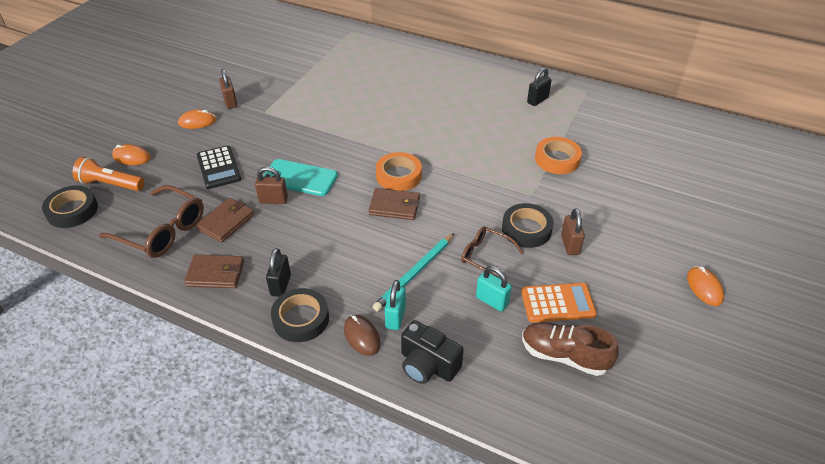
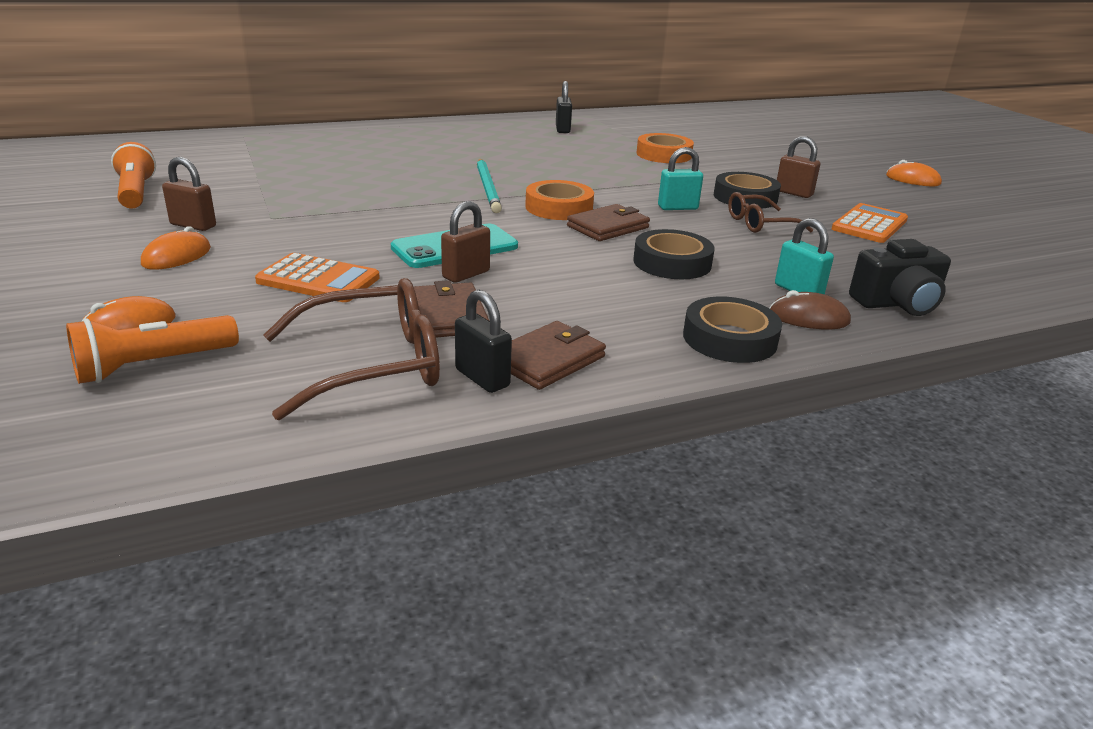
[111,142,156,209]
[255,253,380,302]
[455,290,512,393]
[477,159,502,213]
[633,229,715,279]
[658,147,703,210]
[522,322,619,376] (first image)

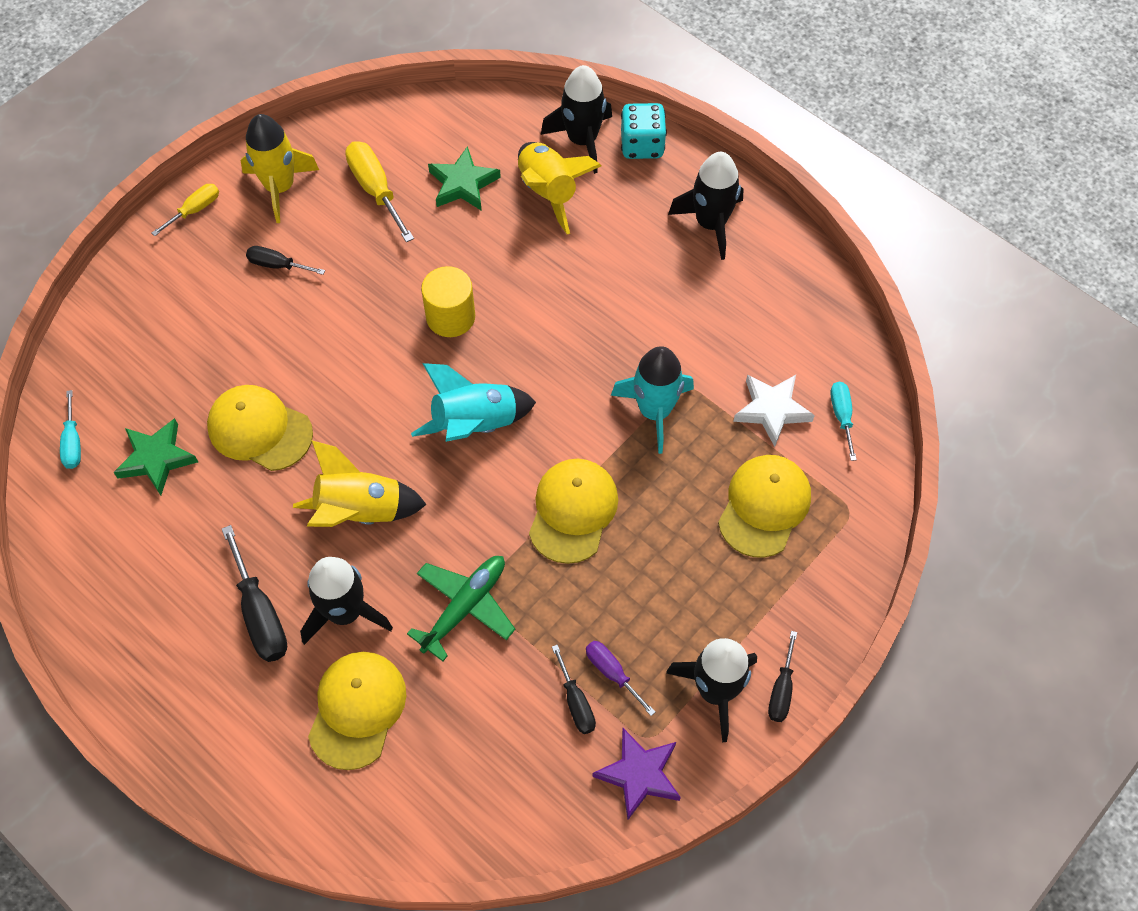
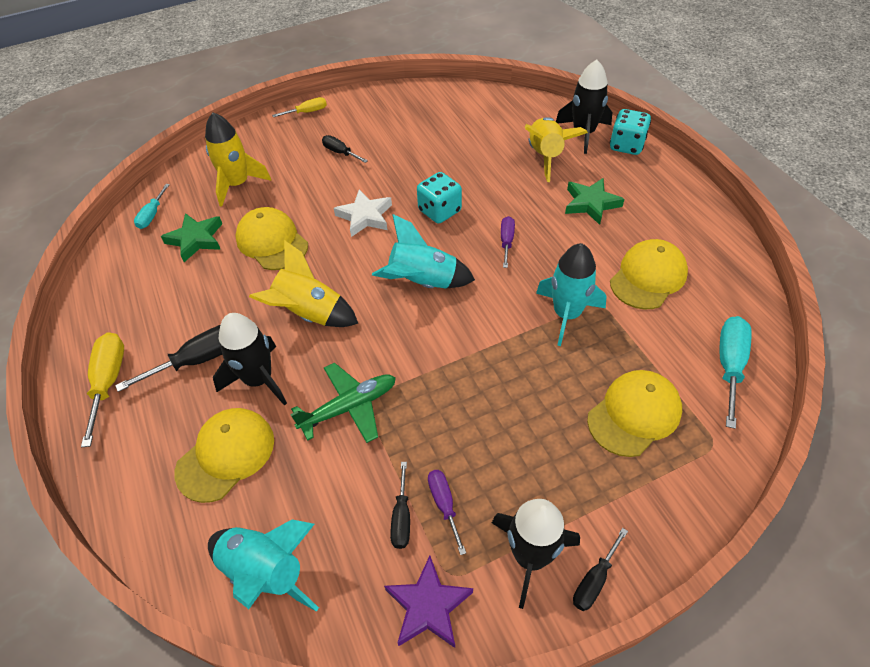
[81,332,124,447]
[115,325,222,392]
[205,113,271,207]
[208,520,319,612]
[334,190,392,237]
[417,172,462,224]
[501,216,515,268]
[565,178,624,225]
[610,239,688,309]
[720,316,752,429]
[668,152,743,260] (first image)

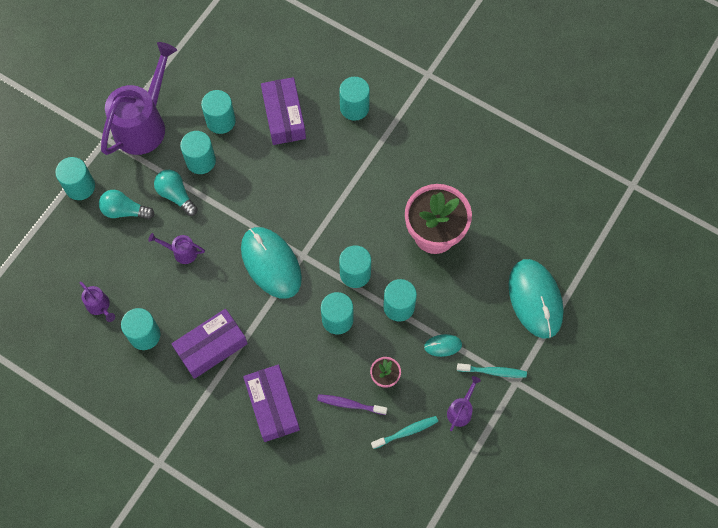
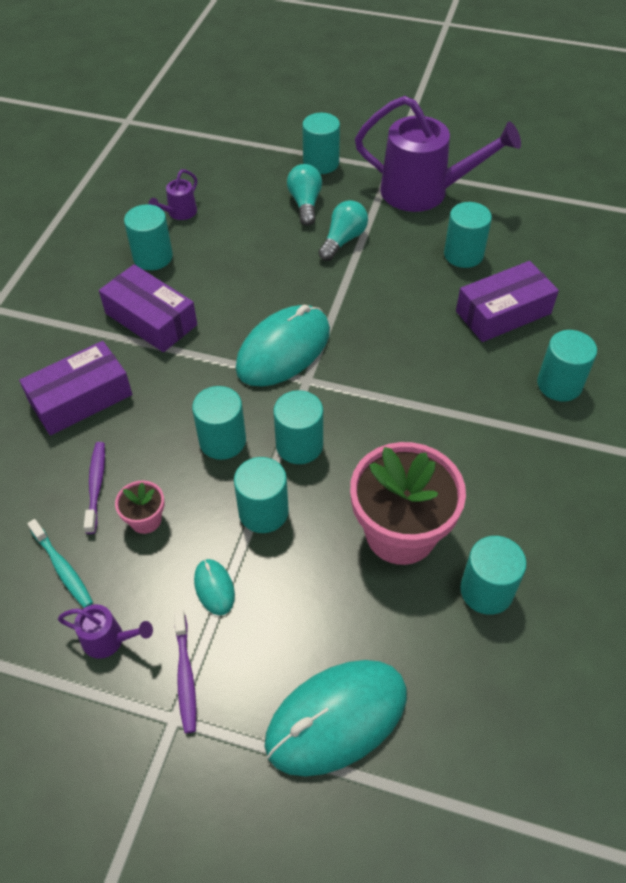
[174,610,196,733]
[460,536,527,615]
[148,233,205,264] (first image)

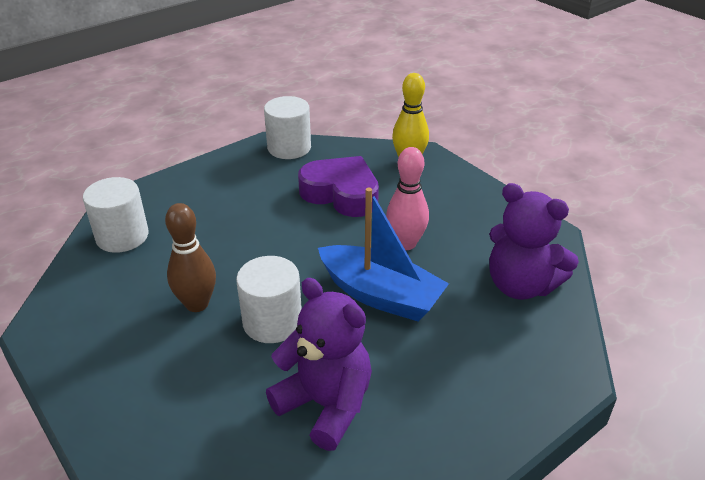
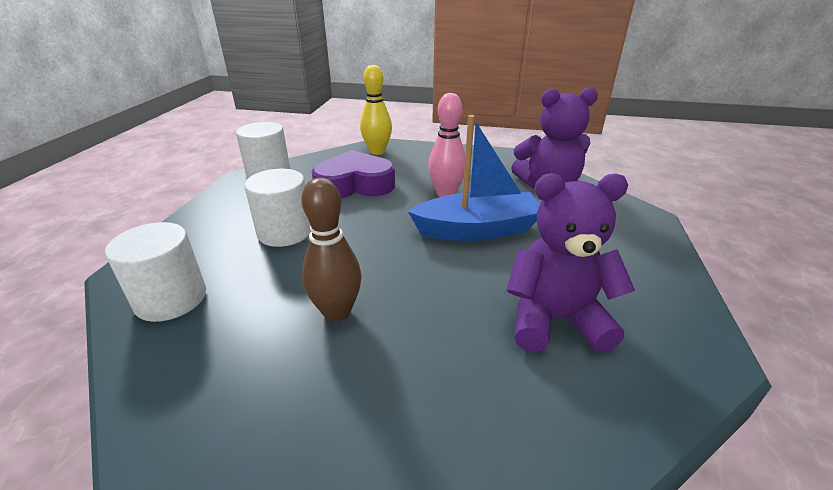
[244,169,311,247]

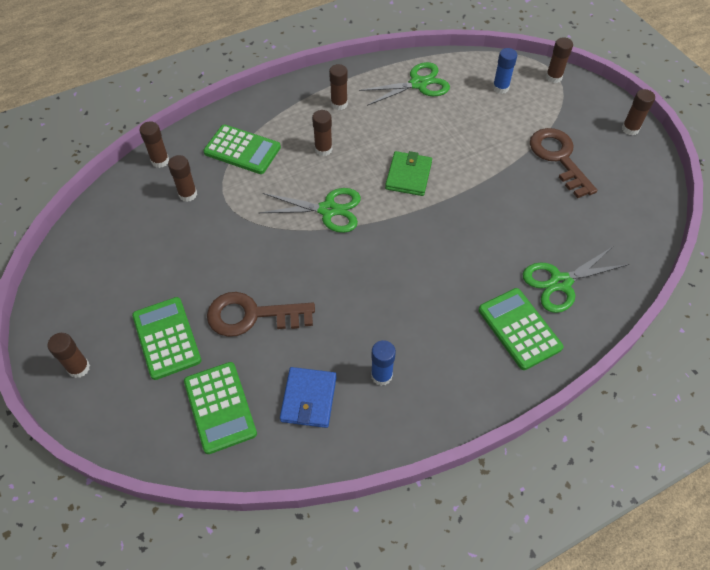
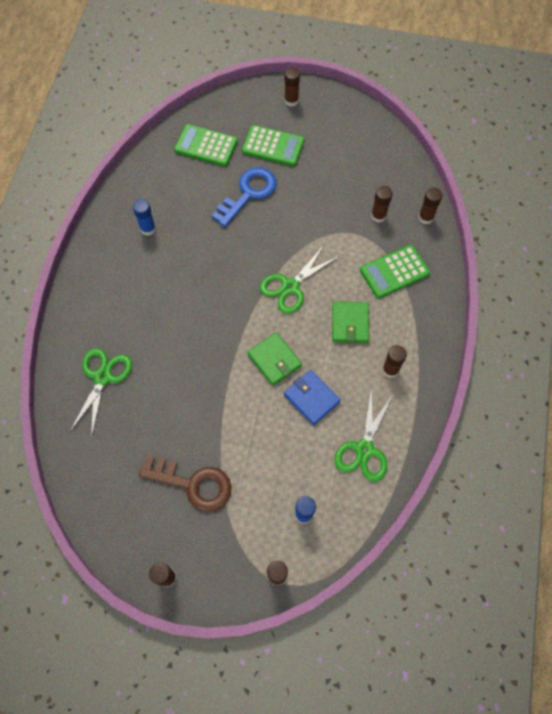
[212,167,277,227]
[284,370,341,425]
[332,302,369,343]
[478,288,563,370] (first image)

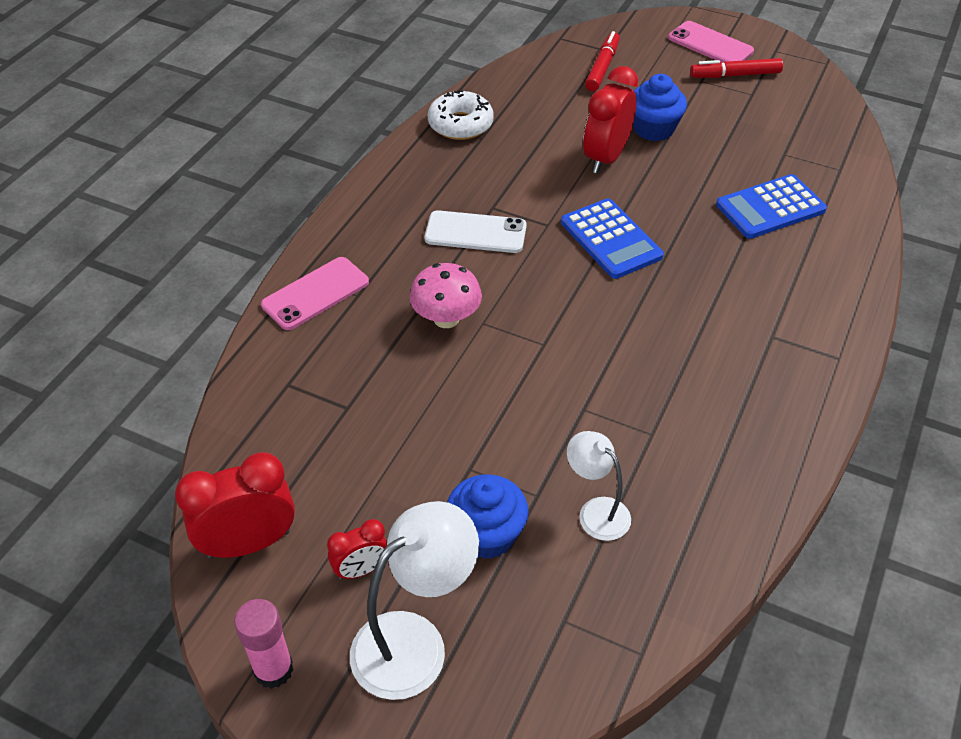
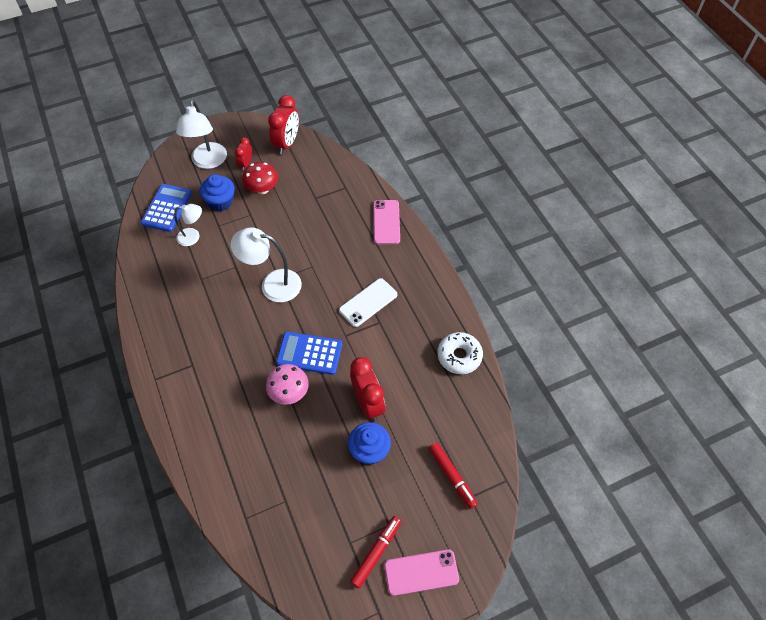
[141,184,192,232]
[231,227,302,302]
[242,162,278,194]
[266,364,309,405]
[234,599,293,689] (first image)

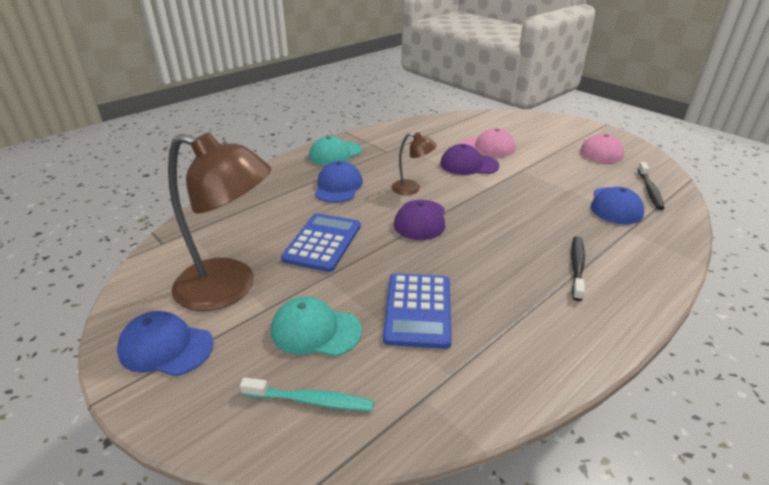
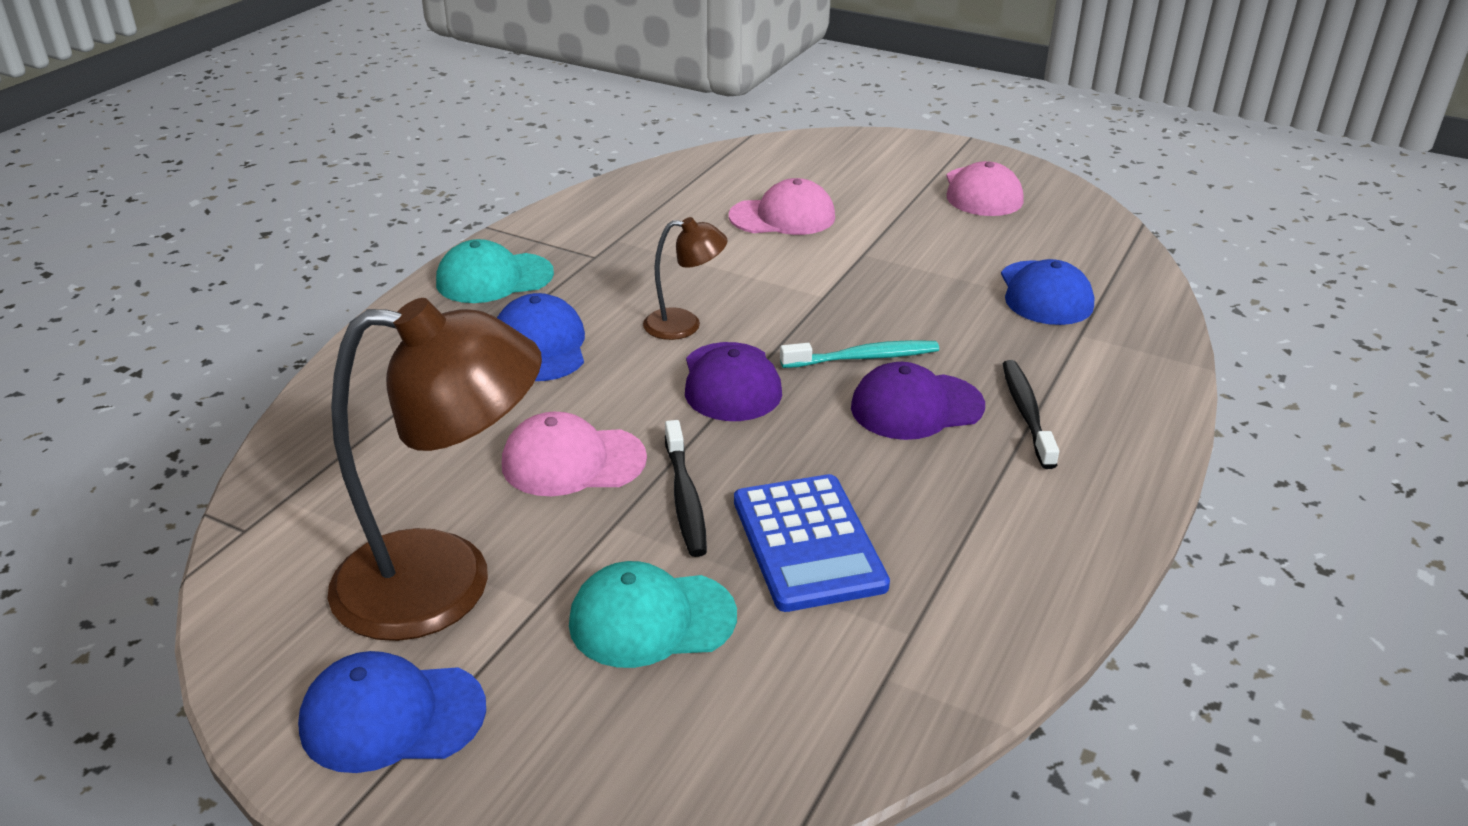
[436,239,554,303]
[502,412,647,496]
[665,420,707,557]
[780,340,939,368]
[851,362,985,440]

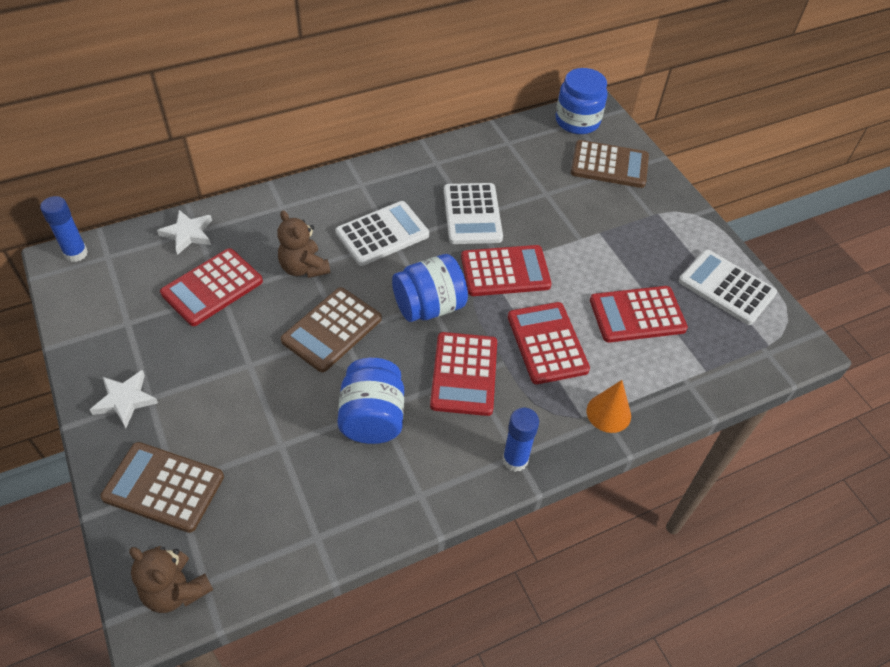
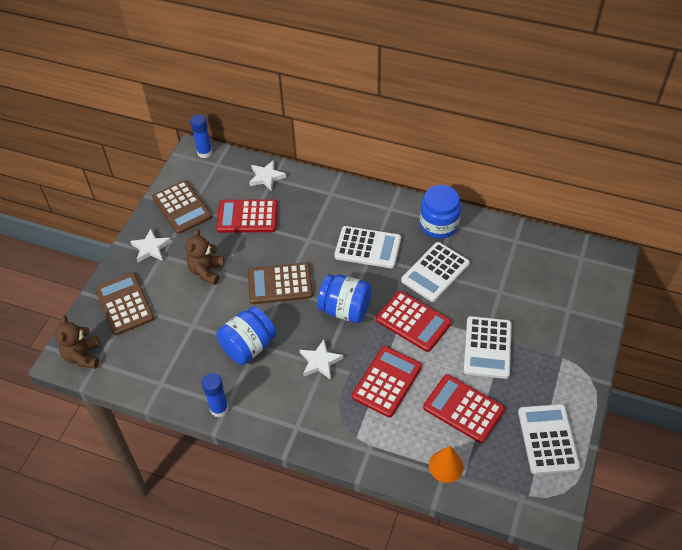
[152,180,212,234]
[185,229,224,285]
[202,373,229,417]
[300,339,343,380]
[420,185,461,239]
[429,446,464,483]
[464,316,512,379]

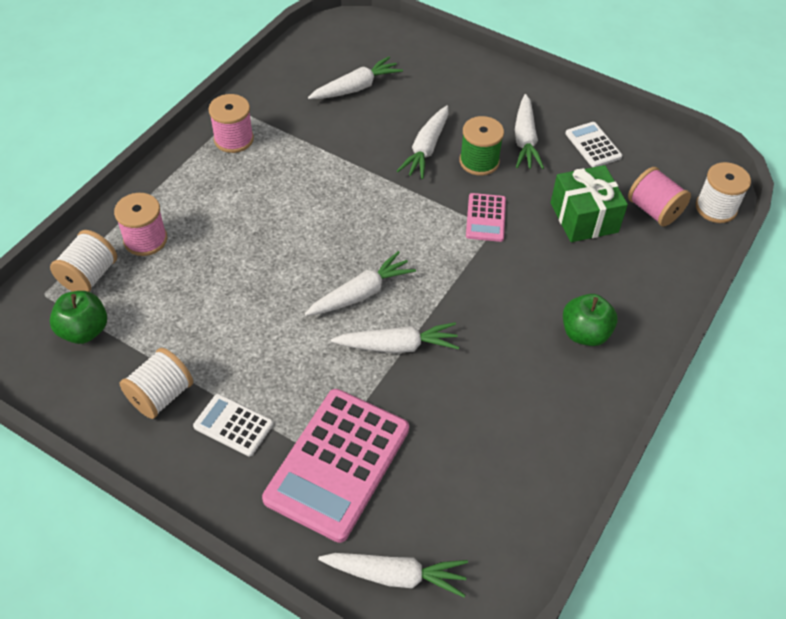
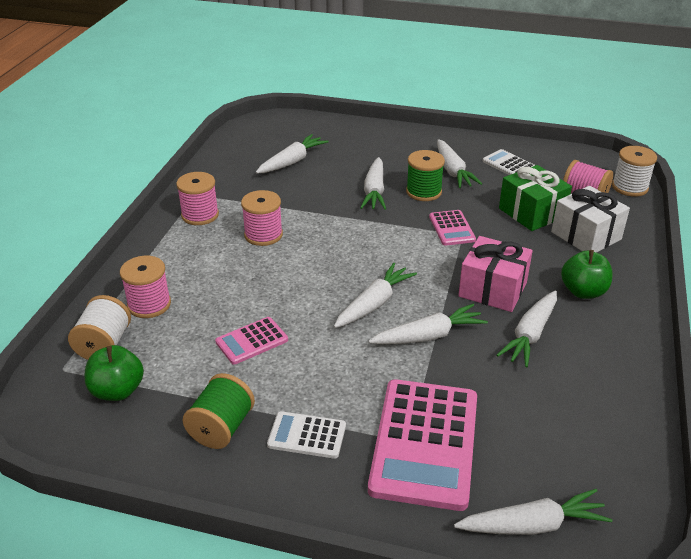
[182,373,255,449]
[215,317,288,365]
[241,190,283,246]
[458,236,533,312]
[497,291,557,367]
[551,186,630,253]

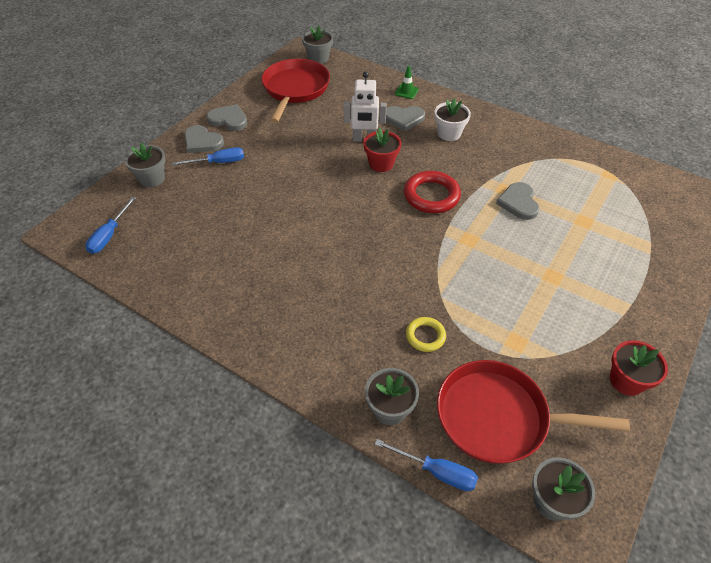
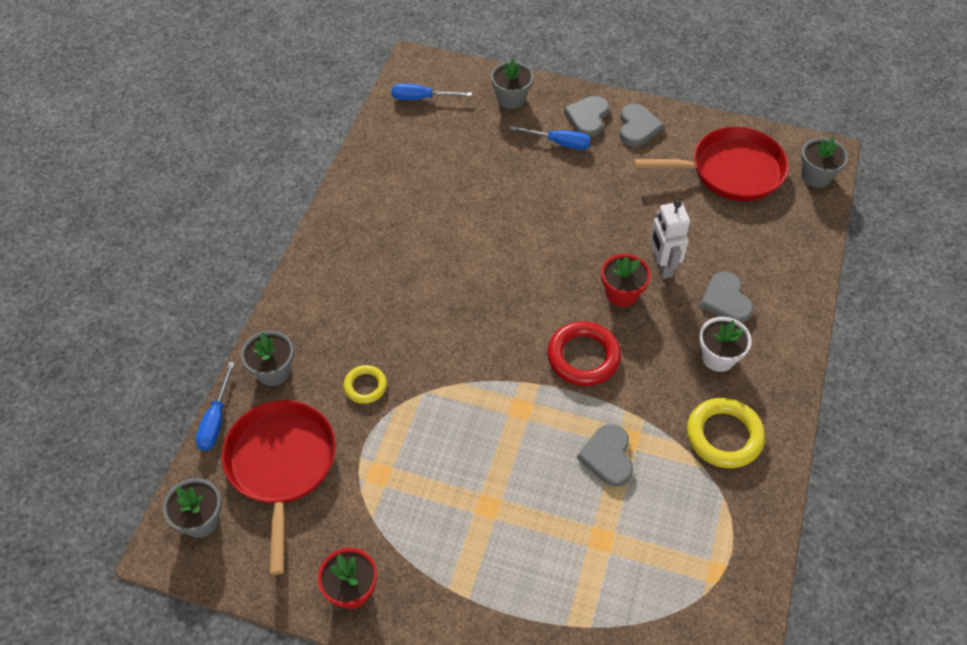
[508,125,590,150]
[577,424,633,487]
[687,398,765,468]
[395,66,419,99] (first image)

